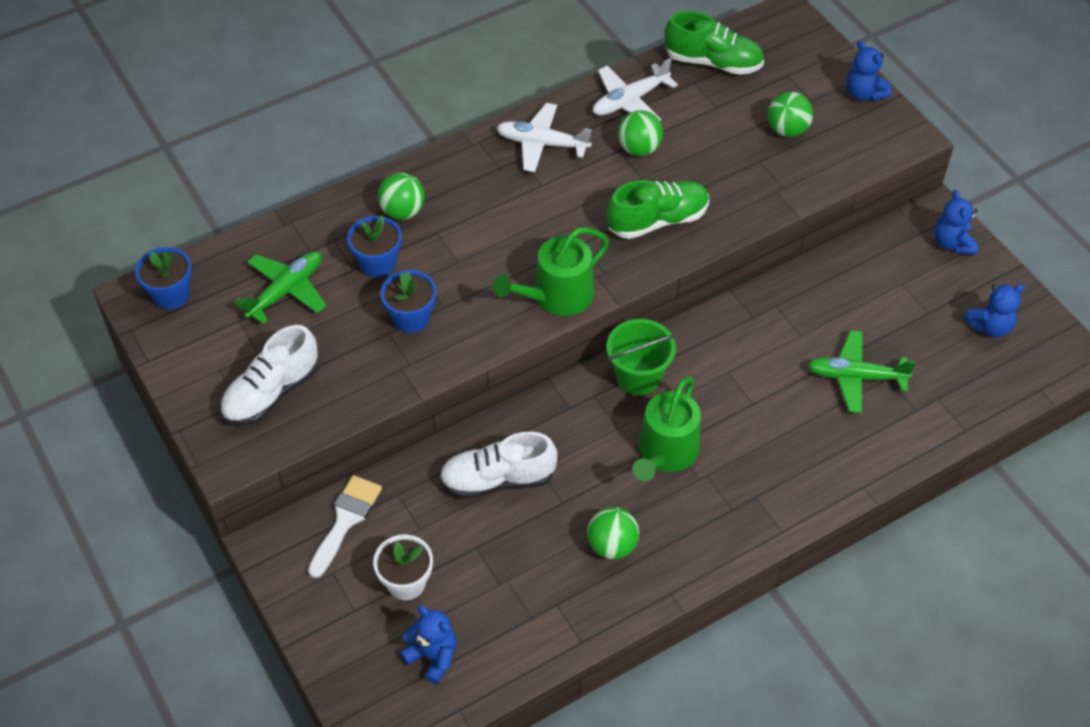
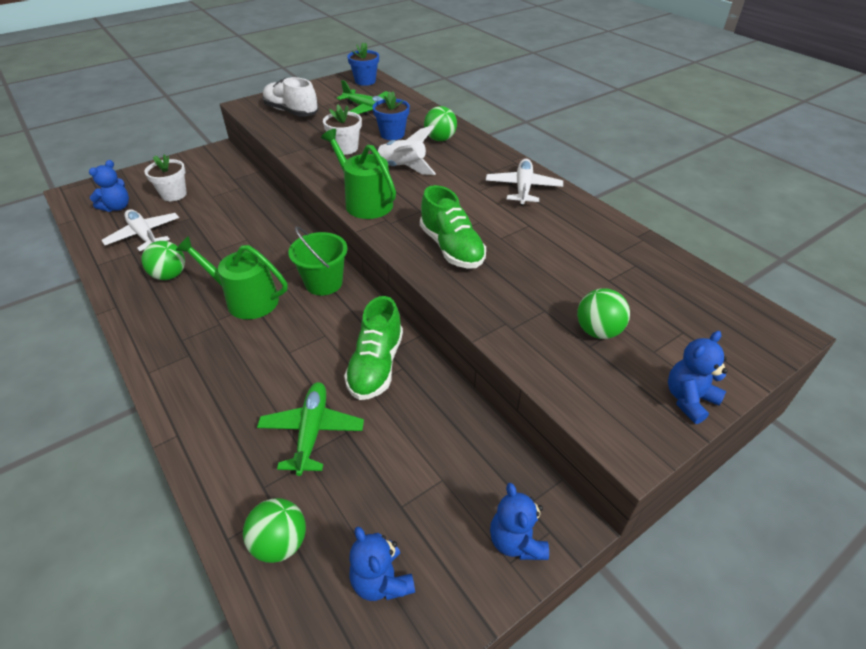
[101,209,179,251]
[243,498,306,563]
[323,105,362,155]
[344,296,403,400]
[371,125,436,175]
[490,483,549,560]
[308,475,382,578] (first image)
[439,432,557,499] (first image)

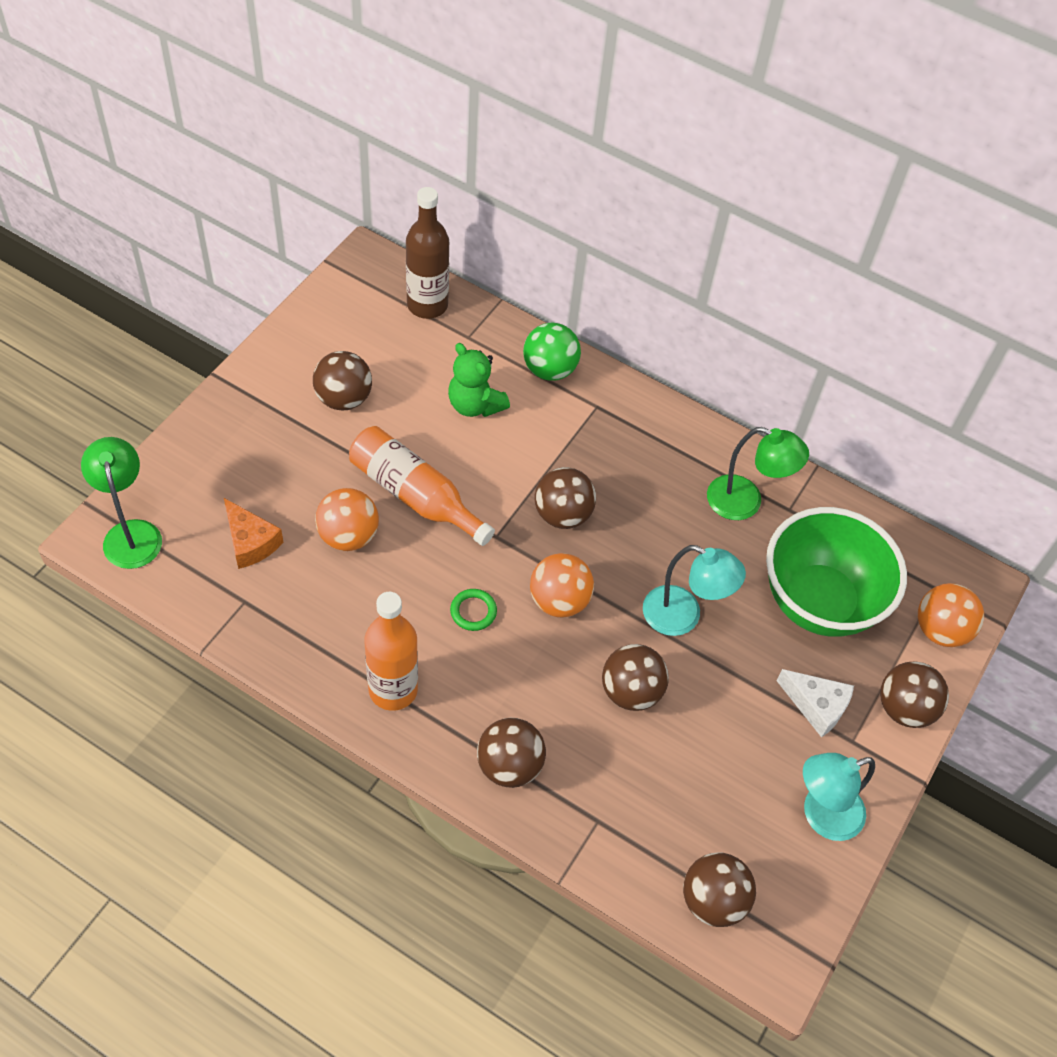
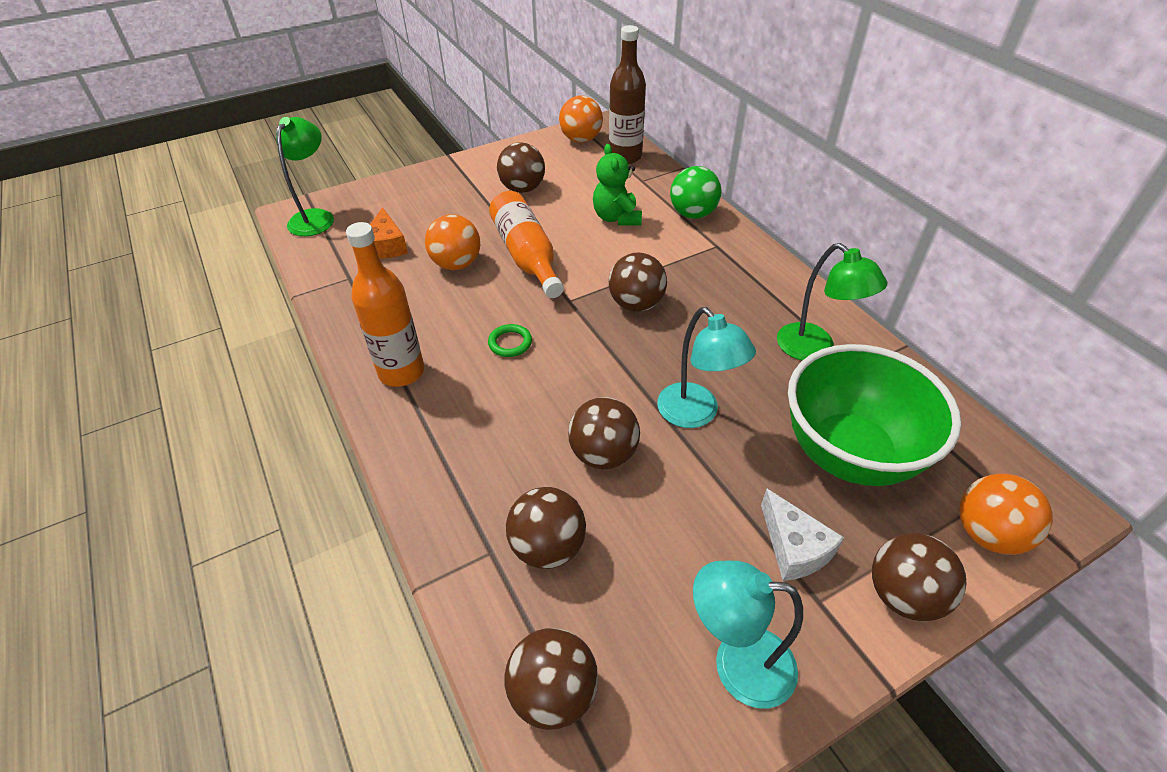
[506,487,586,569]
[559,96,603,143]

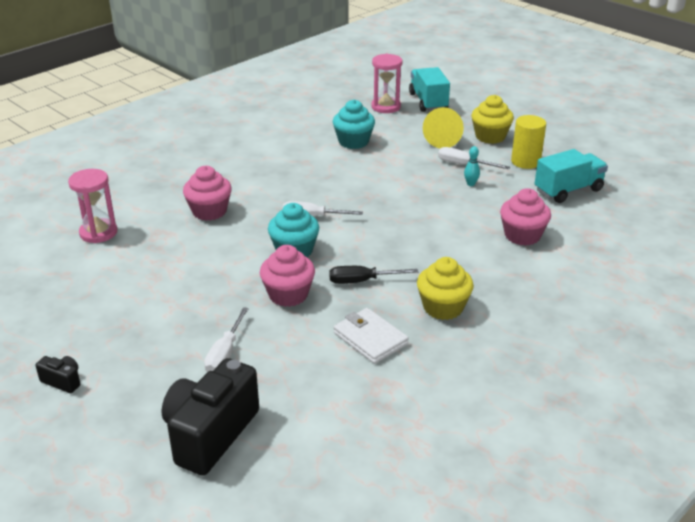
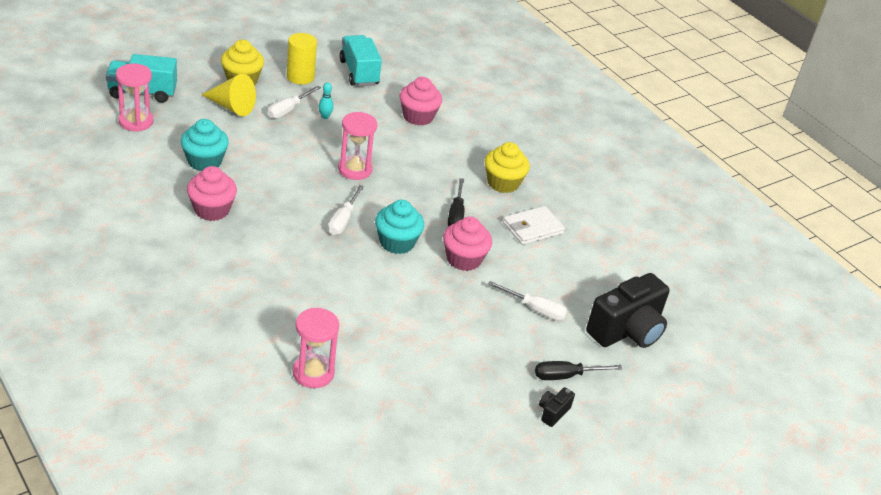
[187,166,237,221]
[338,112,377,180]
[535,361,622,380]
[586,273,670,348]

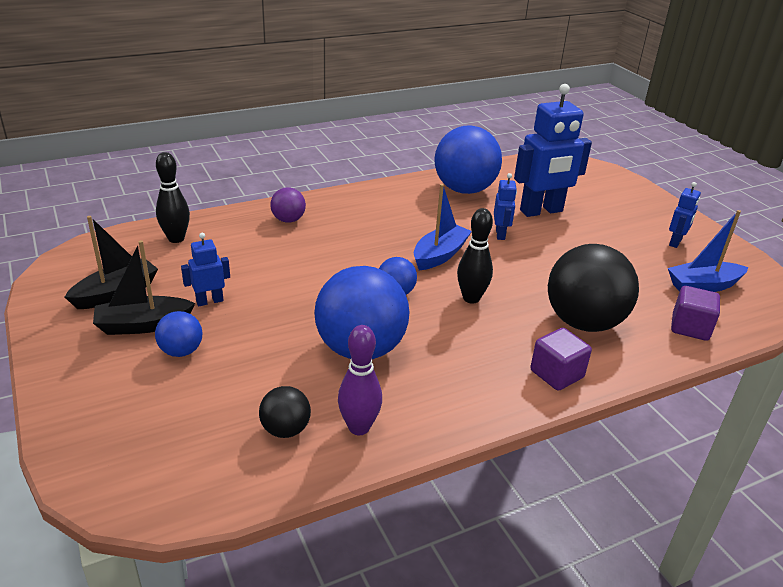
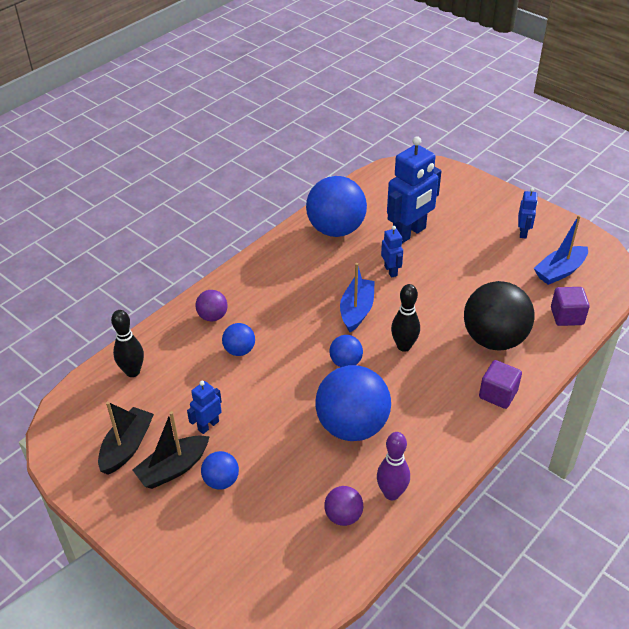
[222,323,255,356]
[324,486,363,526]

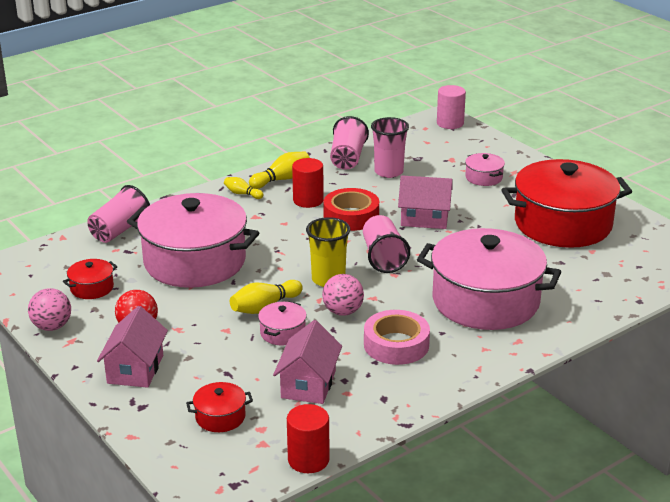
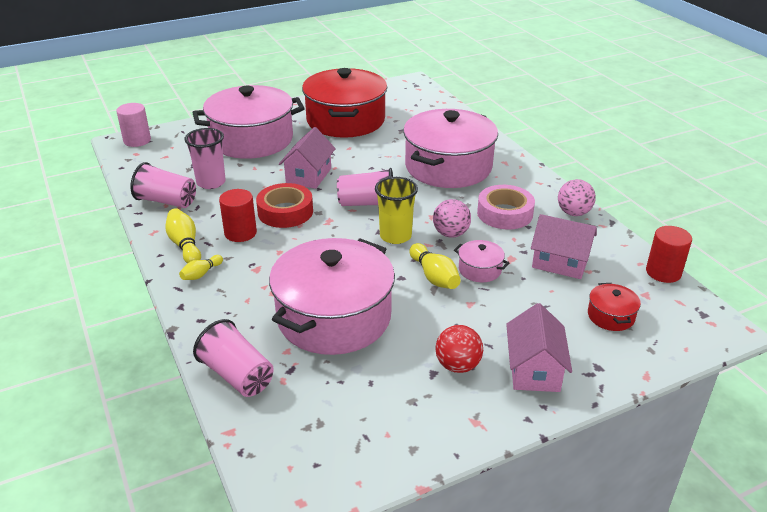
[192,85,304,159]
[506,303,572,392]
[558,179,596,216]
[63,259,118,299] (first image)

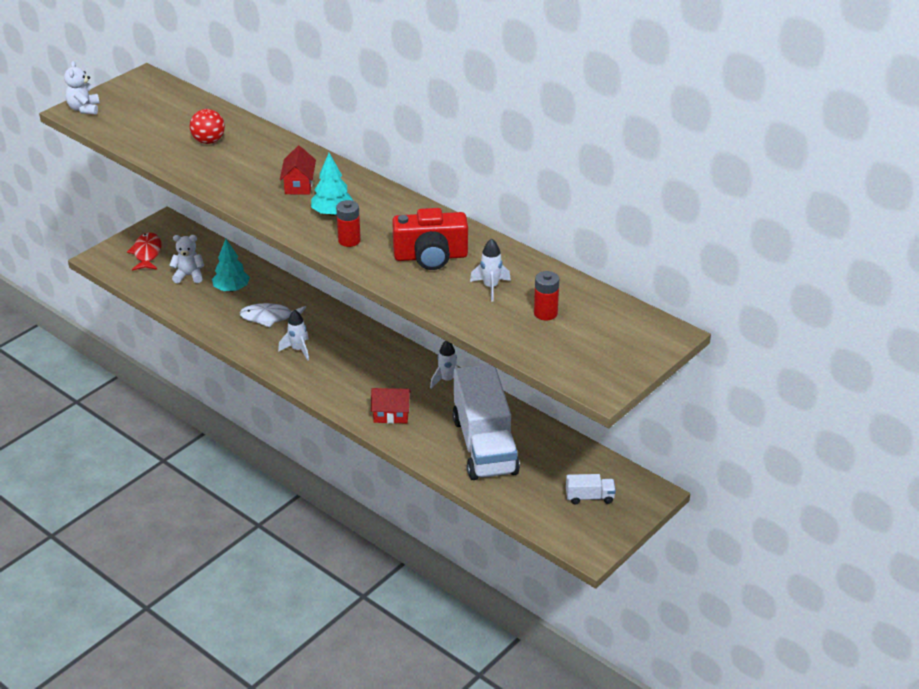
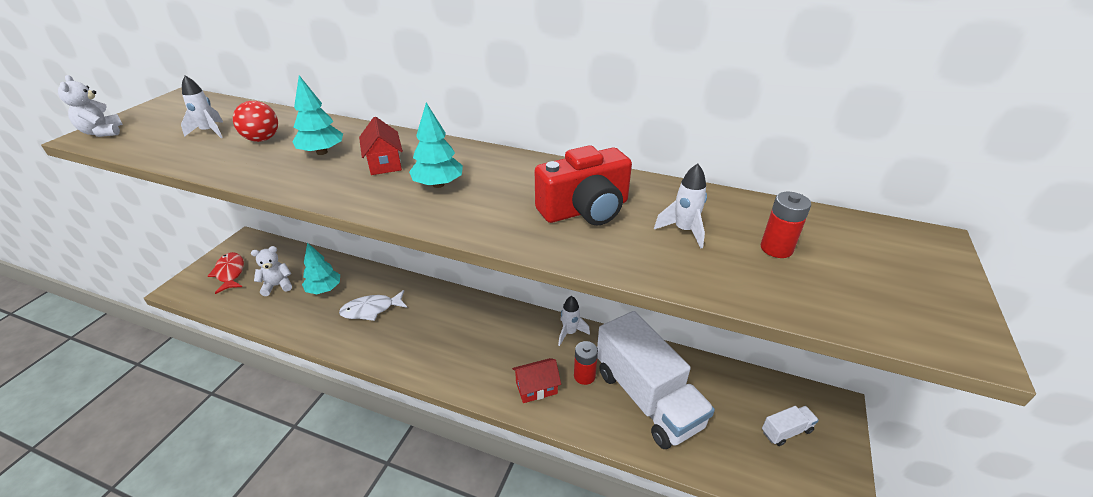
[181,75,224,138]
[292,75,343,155]
[574,341,598,385]

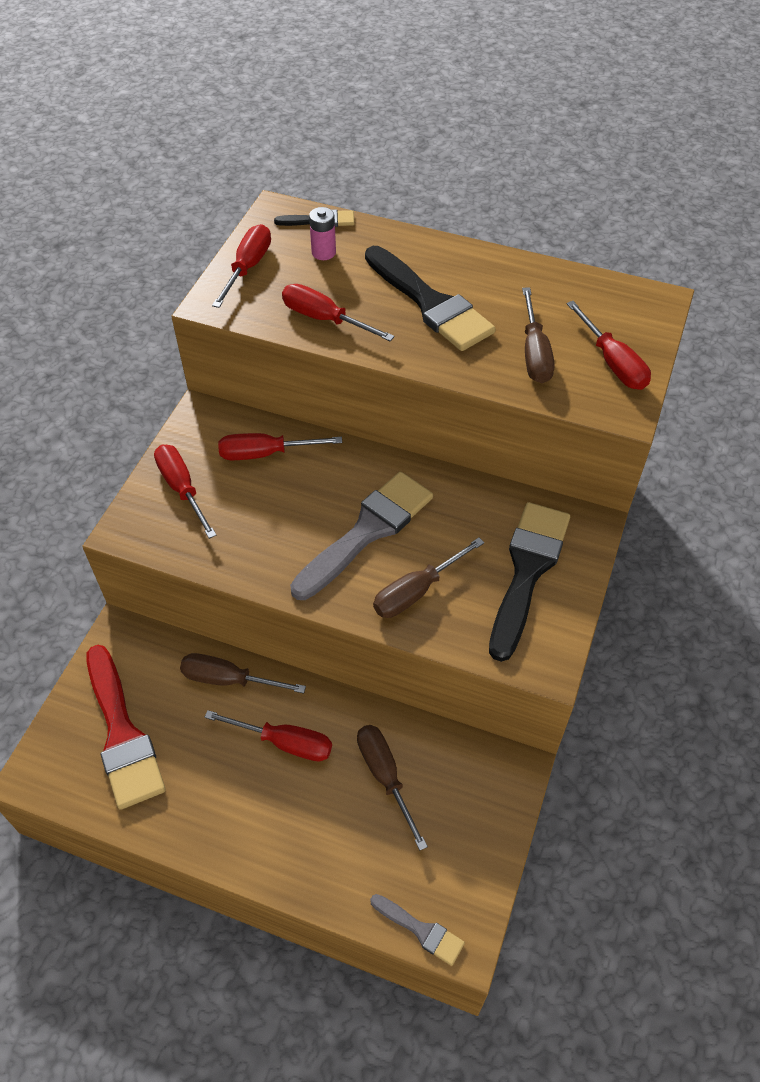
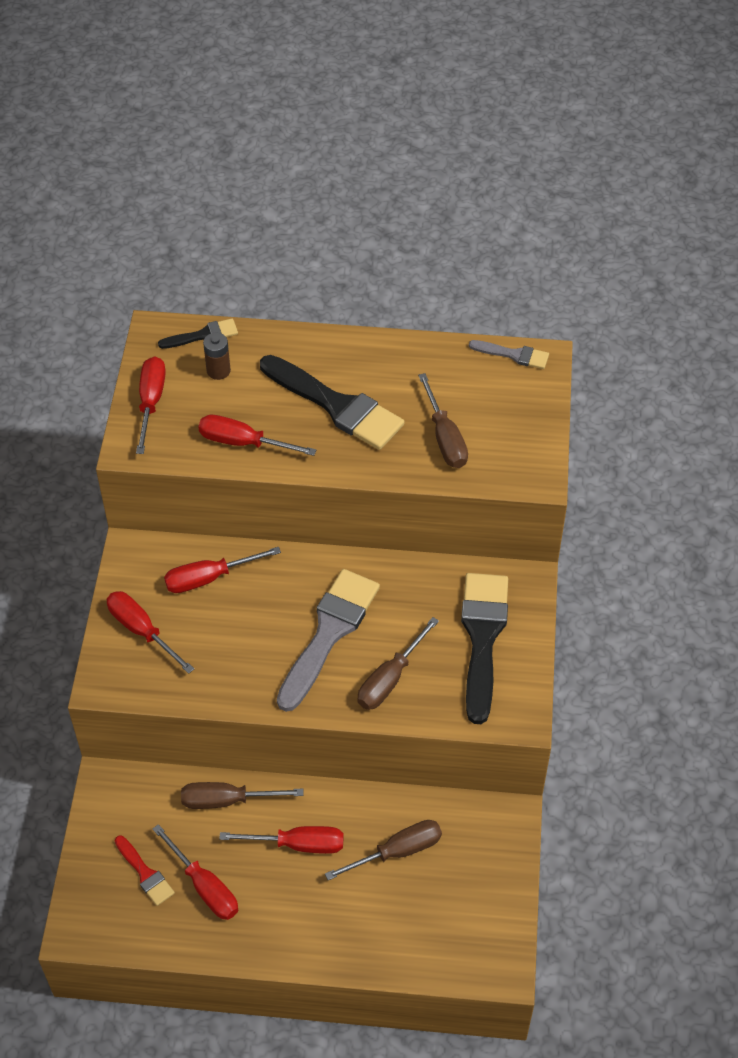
[115,836,175,906]
[153,824,238,920]
[203,333,231,380]
[325,820,442,880]
[469,340,549,369]

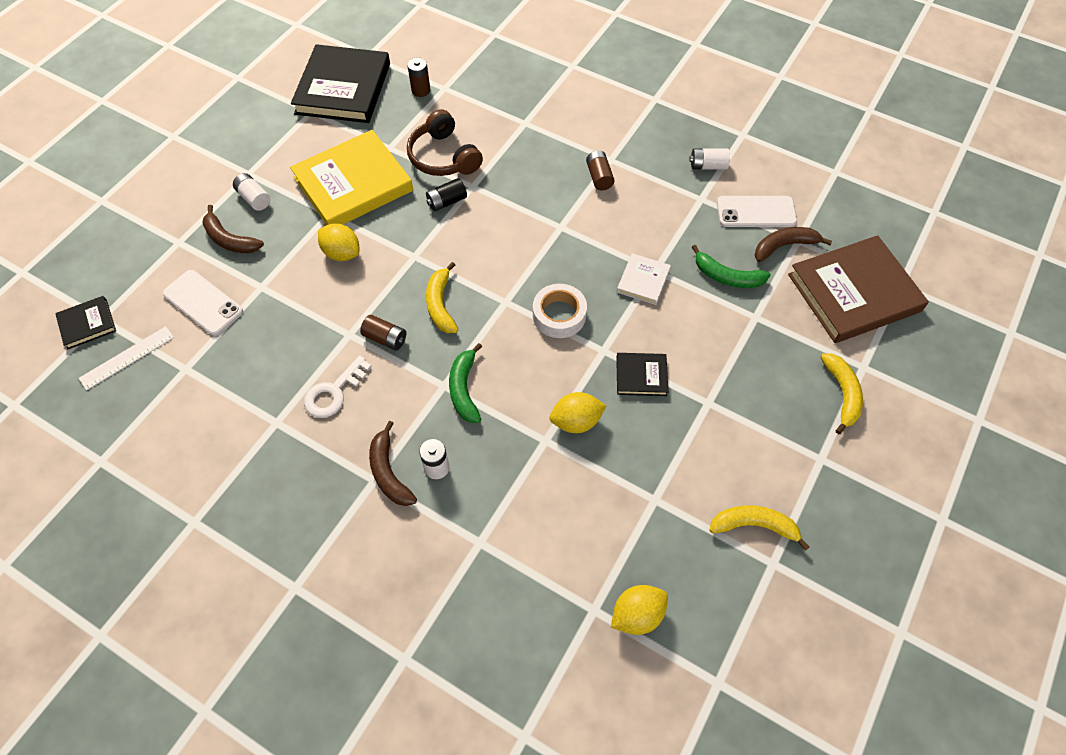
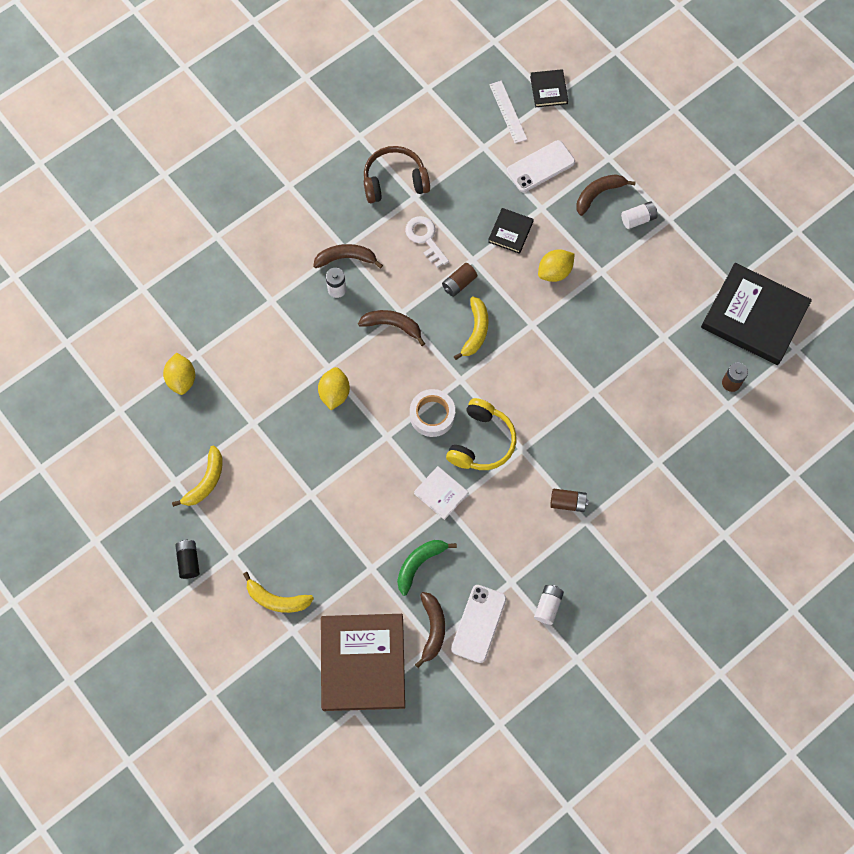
[175,540,200,579]
[358,310,425,346]
[364,146,430,203]
[446,398,516,470]
[454,296,489,360]
[488,208,534,254]
[290,130,413,225] (first image)

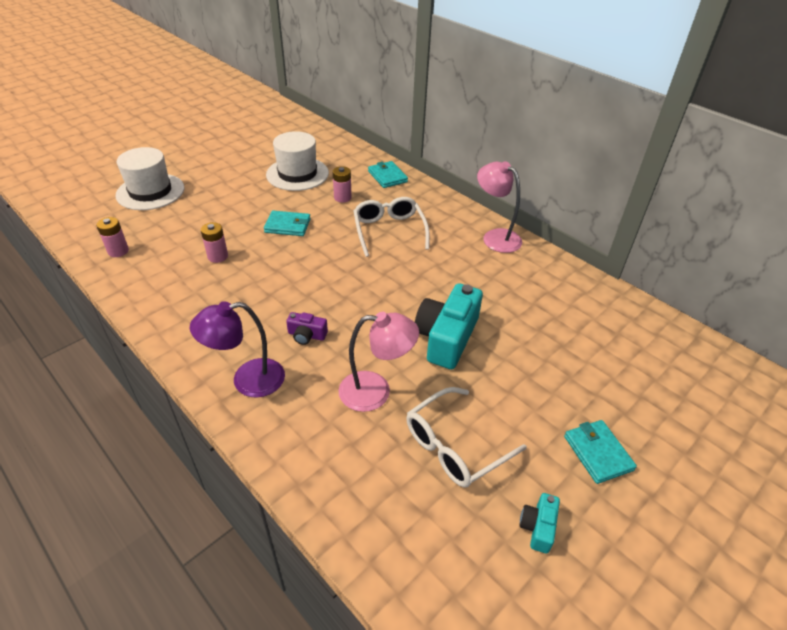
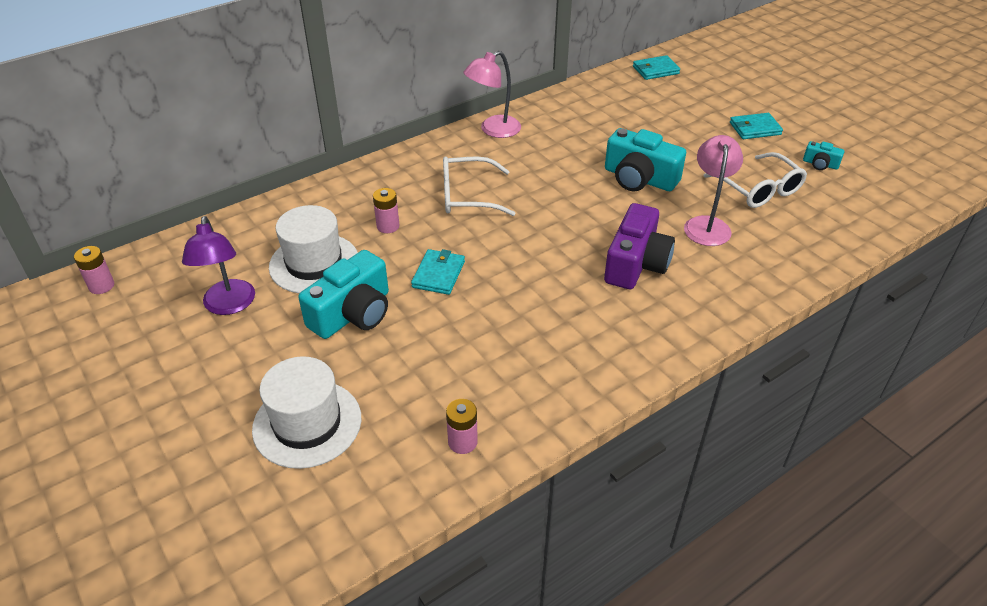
[74,246,114,294]
[182,216,255,315]
[298,250,389,339]
[604,203,675,289]
[633,55,680,80]

